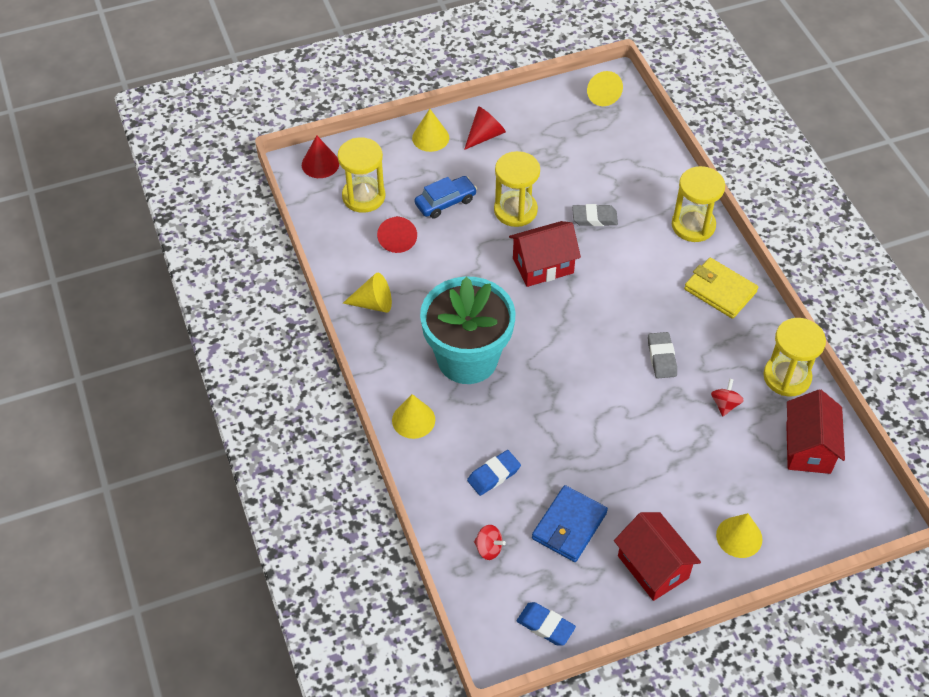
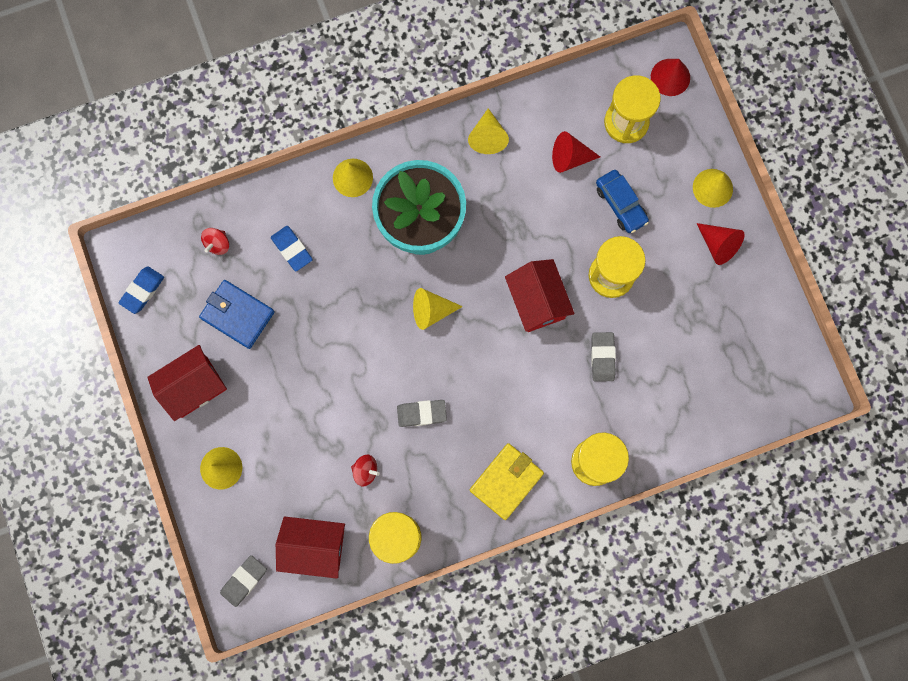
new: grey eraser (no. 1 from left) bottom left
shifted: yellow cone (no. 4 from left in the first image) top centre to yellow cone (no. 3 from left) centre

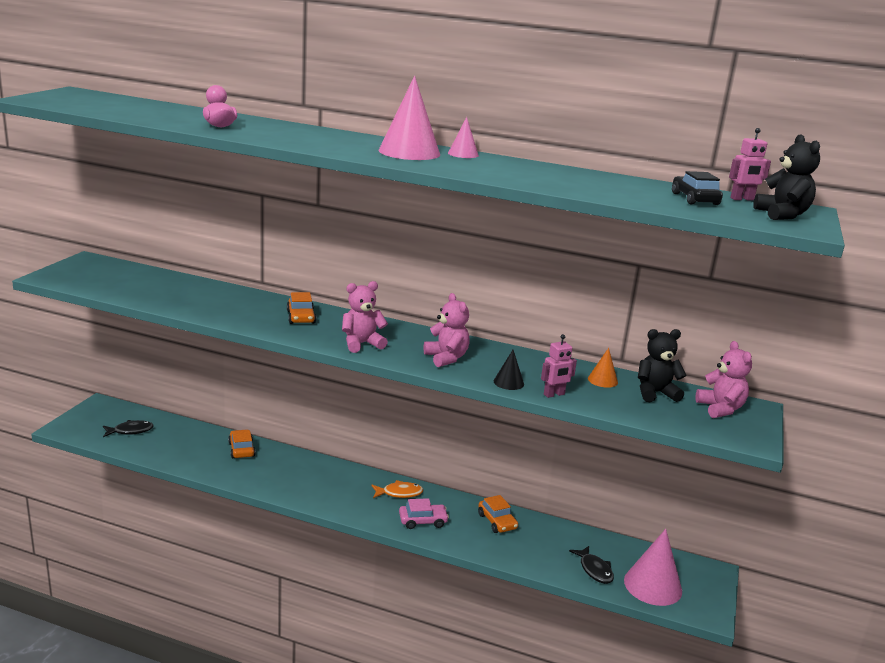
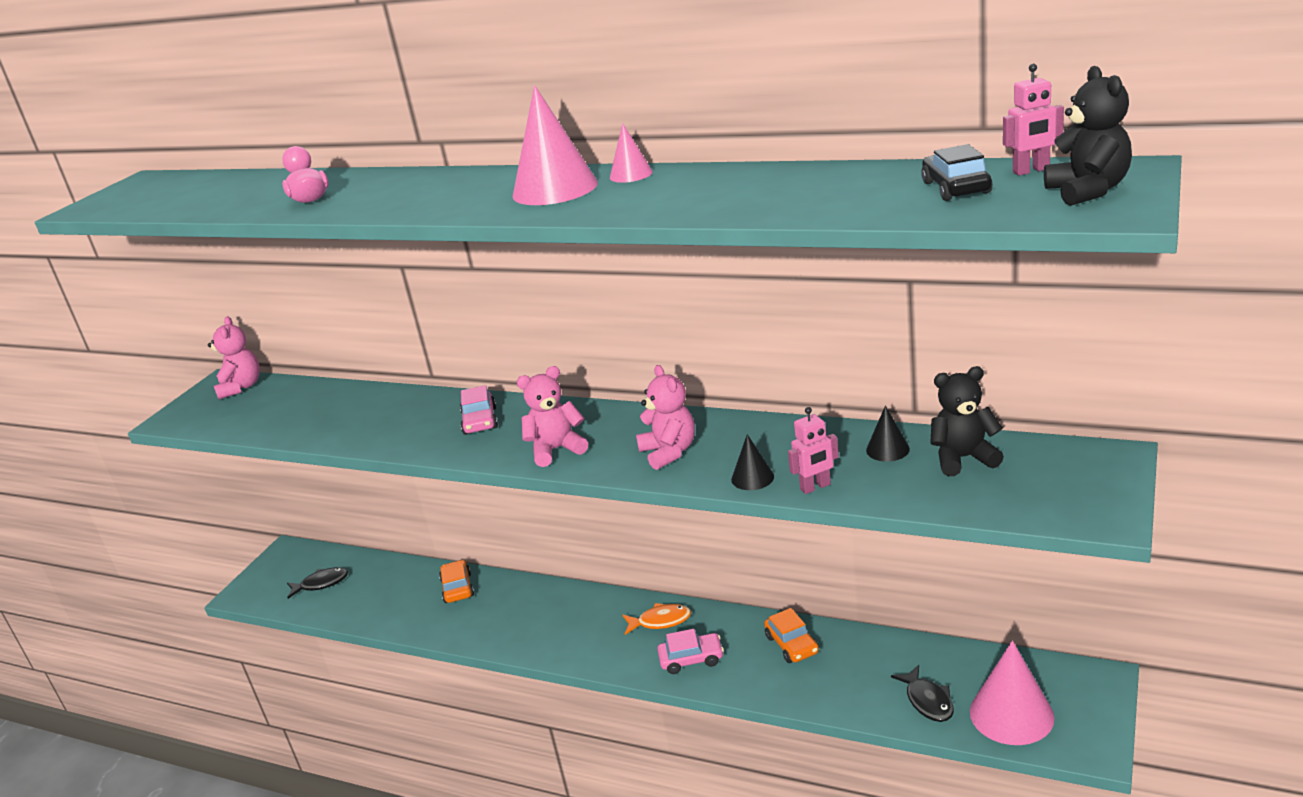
shifted: pink teddy bear (no. 3 from left in the first image) middle right to pink teddy bear (no. 1 from left) middle left
repainted: orange car (no. 2 from left) centre to pink car (no. 1 from left) centre; orange cone middle right to black cone (no. 2 from left) middle right

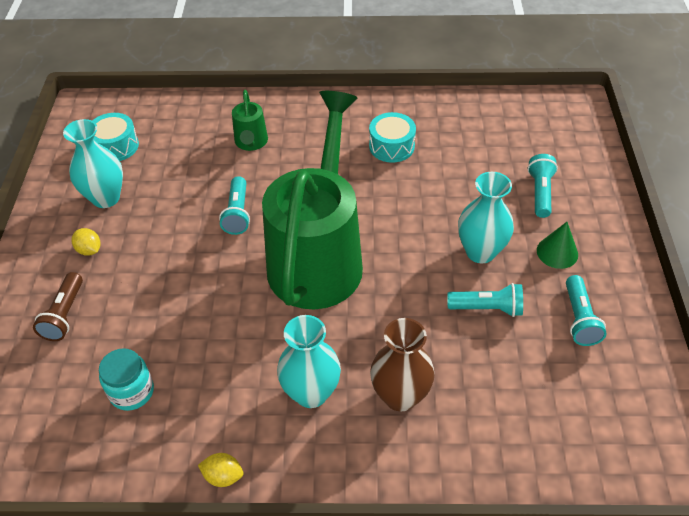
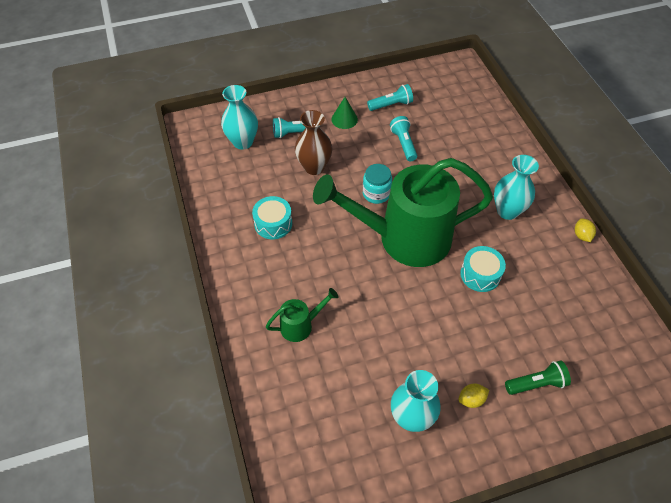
gone: turquoise flashlight (no. 1 from left) centre
shifted: turquoise drum (no. 1 from left in the first image) top left to turquoise drum (no. 2 from left) middle right; turquoise vase (no. 3 from left in the first image) middle right to turquoise vase (no. 1 from left) top centre; brown vase bottom centre to top centre; turquoise jar bottom left to centre
repainted: brown flashlight middle left to green flashlight bottom right
rotated: yellow lemon (no. 1 from left) middle left = bottom right 45 degrees clockwise

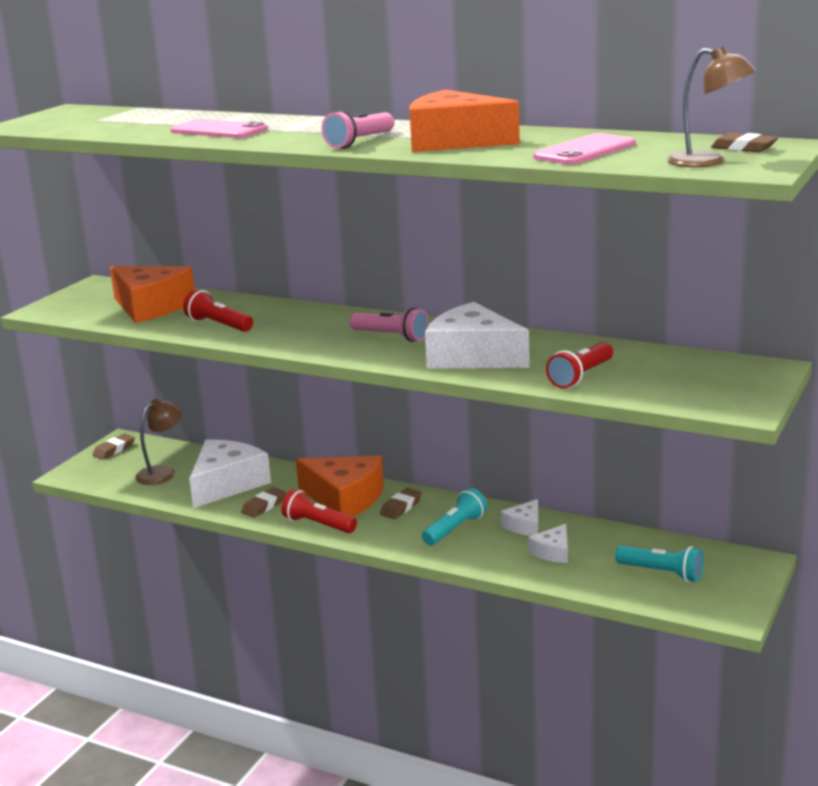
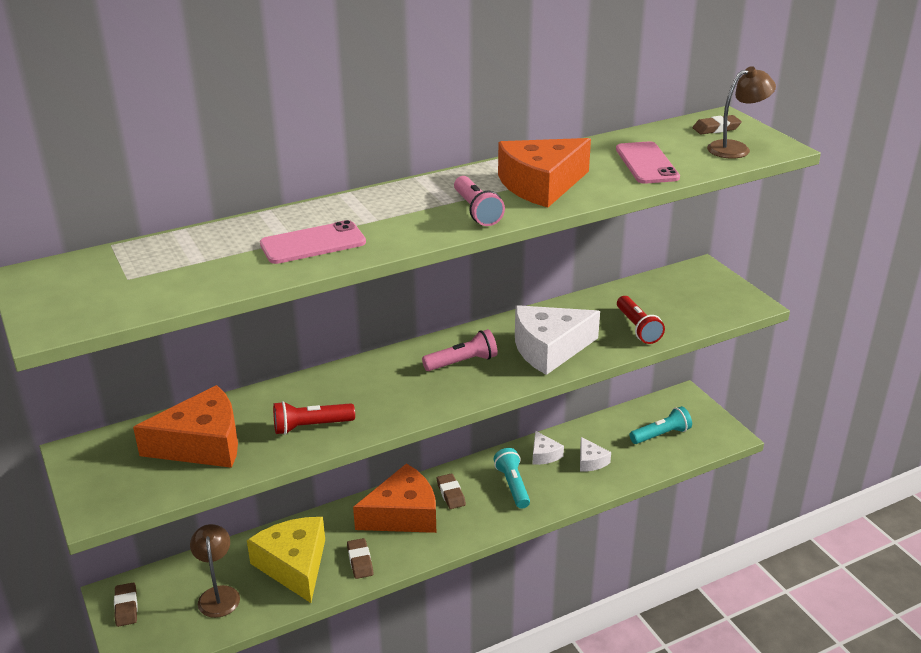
gone: red flashlight (no. 2 from left) centre
repainted: white cheese (no. 1 from left) middle left to yellow cheese bottom left

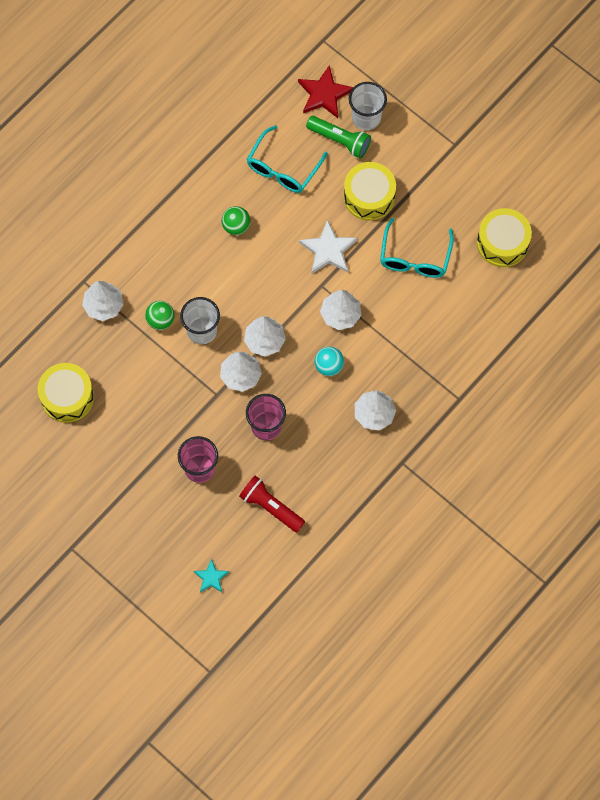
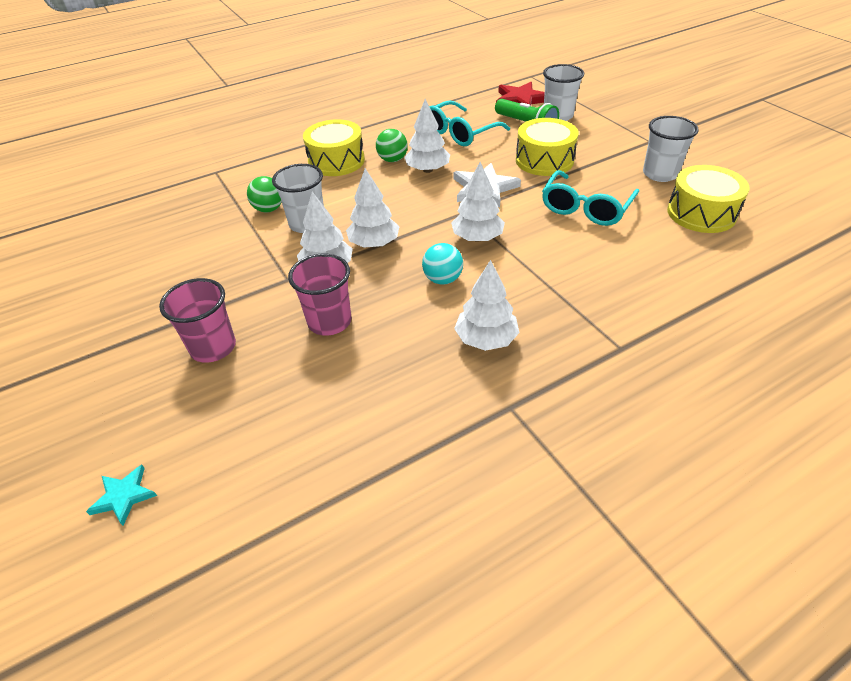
gone: red flashlight centre
new: white cup (no. 3 from left) top right
shifted: white tree (no. 1 from left in the first image) middle left to white tree (no. 3 from left) top centre; yellow drum (no. 1 from left) middle left to top centre

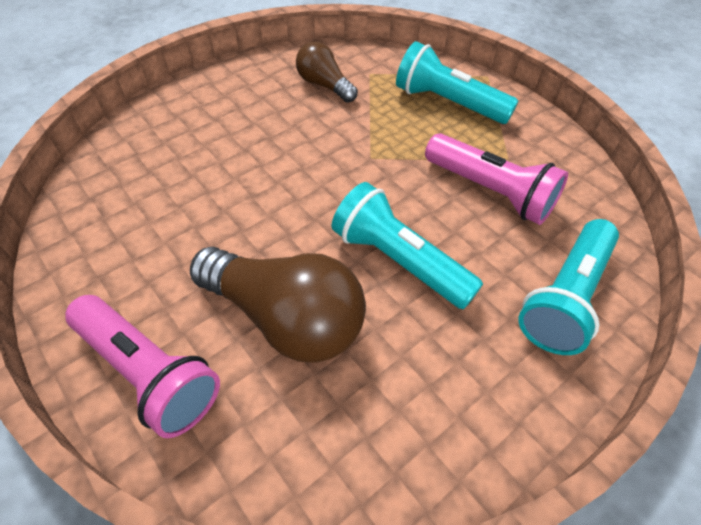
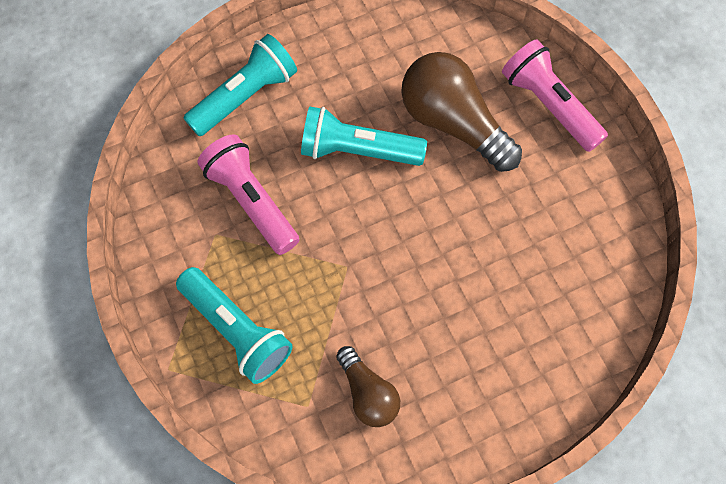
rotated: turquoise flashlight (no. 1 from left in the first image) centre = top centre 135 degrees clockwise

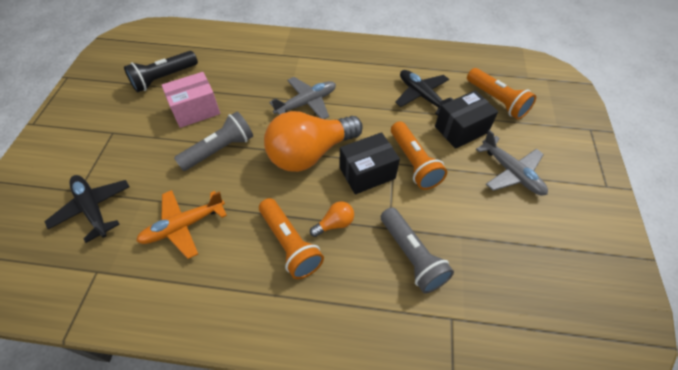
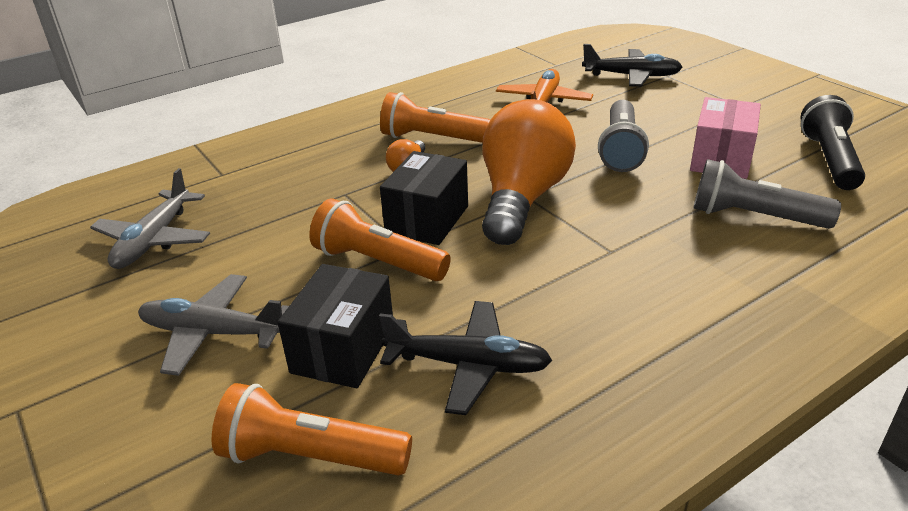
shifted: grey plane (no. 1 from left) top centre to middle left; grey flashlight (no. 2 from left) bottom centre to middle right

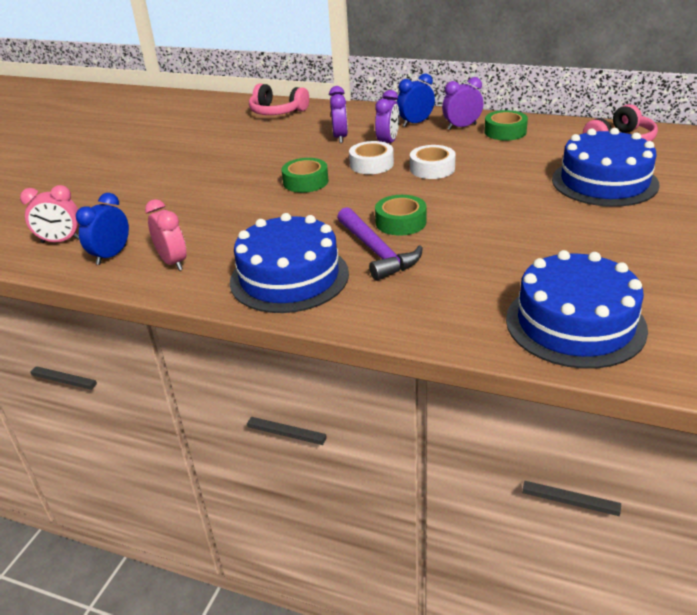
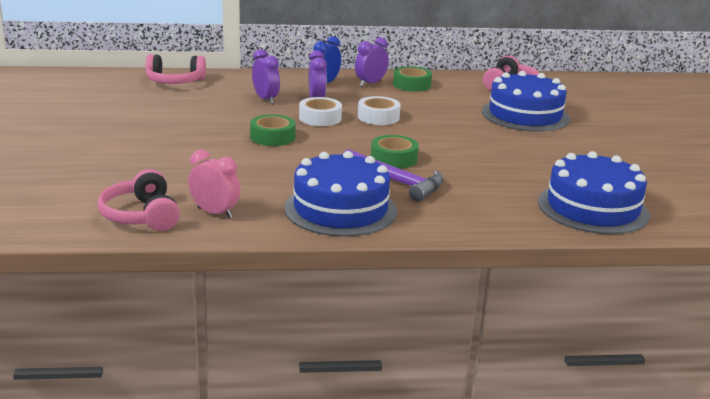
gone: pink clock (no. 1 from left) middle left
swapped: blue clock (no. 1 from left) middle left to pink headphones (no. 1 from left) middle left

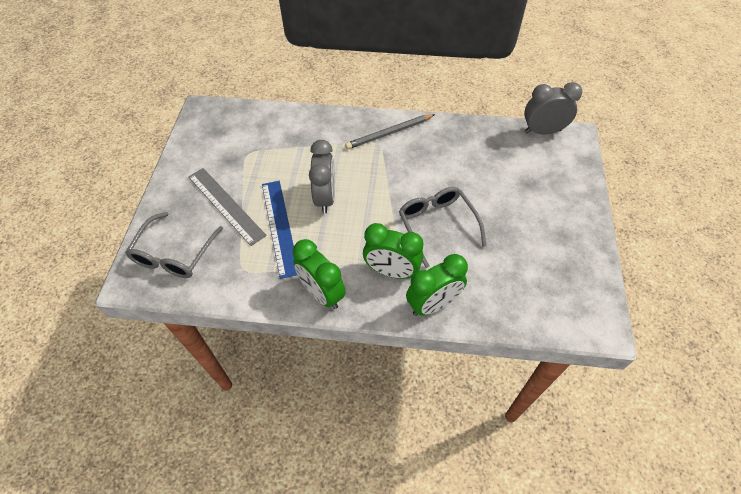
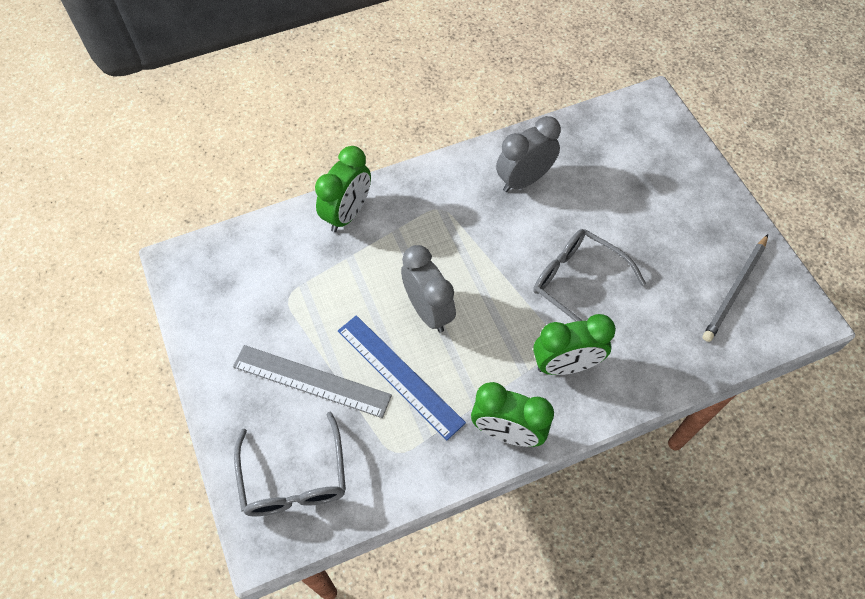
shifted: grey clock (no. 2 from left) top right to top centre; grey pencil top centre to middle right; green clock (no. 3 from left in the first image) centre to green clock (no. 1 from left) top centre

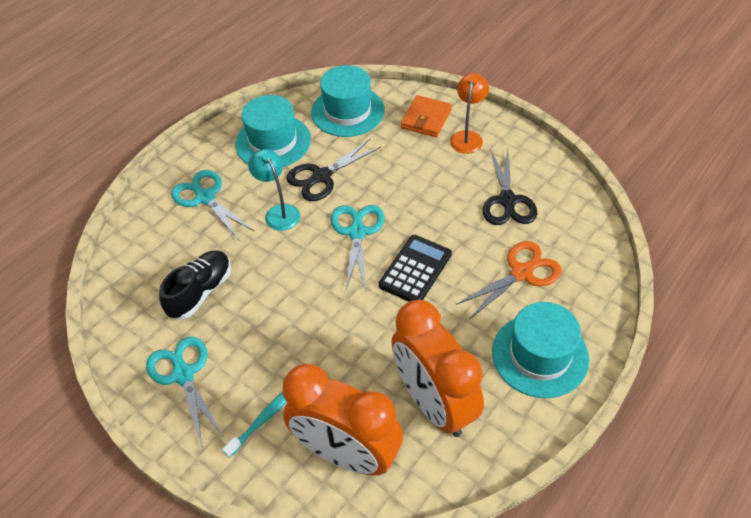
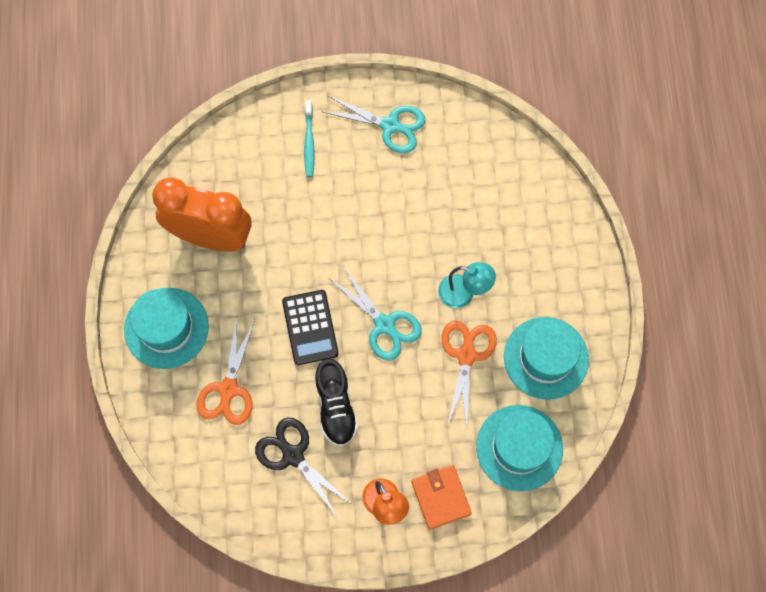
gone: turquoise scissors (no. 2 from left) middle left; orange clock (no. 1 from left) bottom centre
shifted: black shoe middle left to bottom centre
repainted: black scissors (no. 1 from left) top centre to orange scissors (no. 2 from left) centre

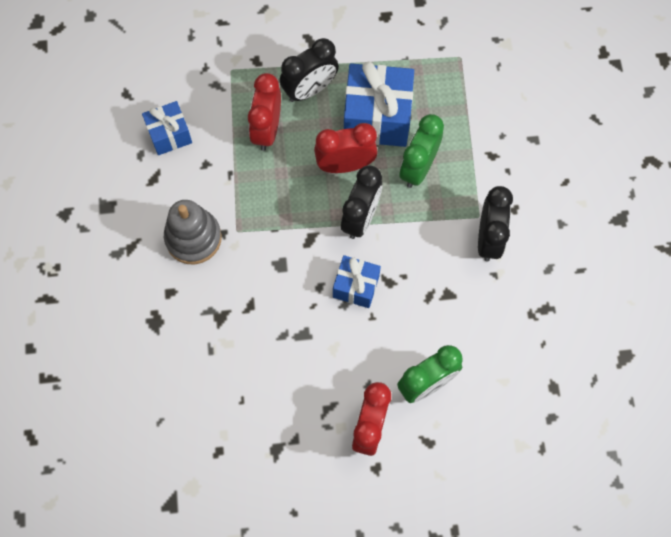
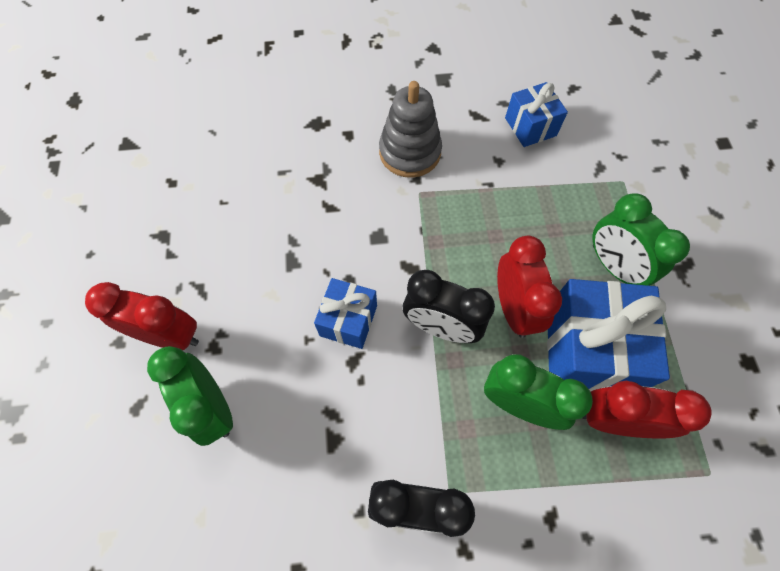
shifted: red clock (no. 1 from left in the first image) top centre to red clock (no. 3 from left) bottom right
repainted: black clock (no. 1 from left) top centre to green clock (no. 3 from left) middle right

